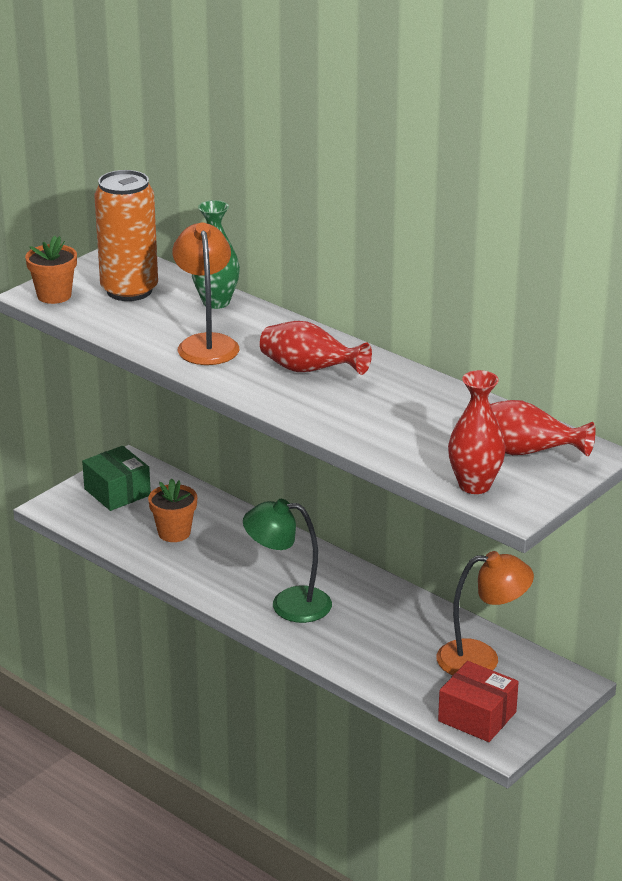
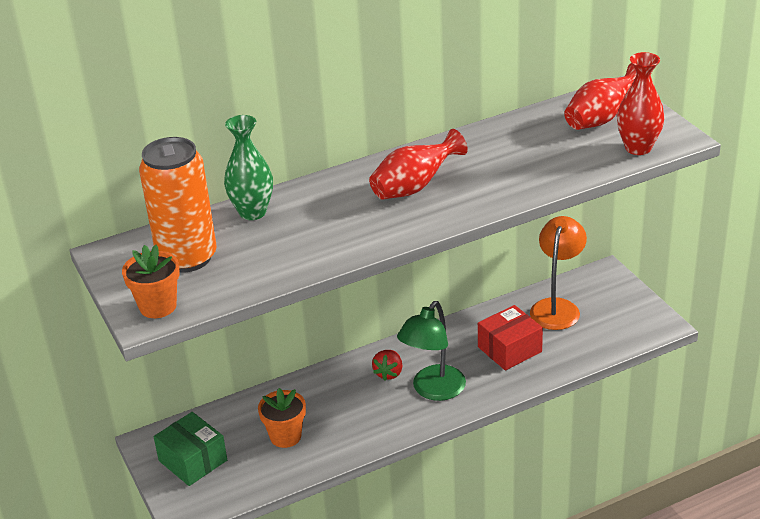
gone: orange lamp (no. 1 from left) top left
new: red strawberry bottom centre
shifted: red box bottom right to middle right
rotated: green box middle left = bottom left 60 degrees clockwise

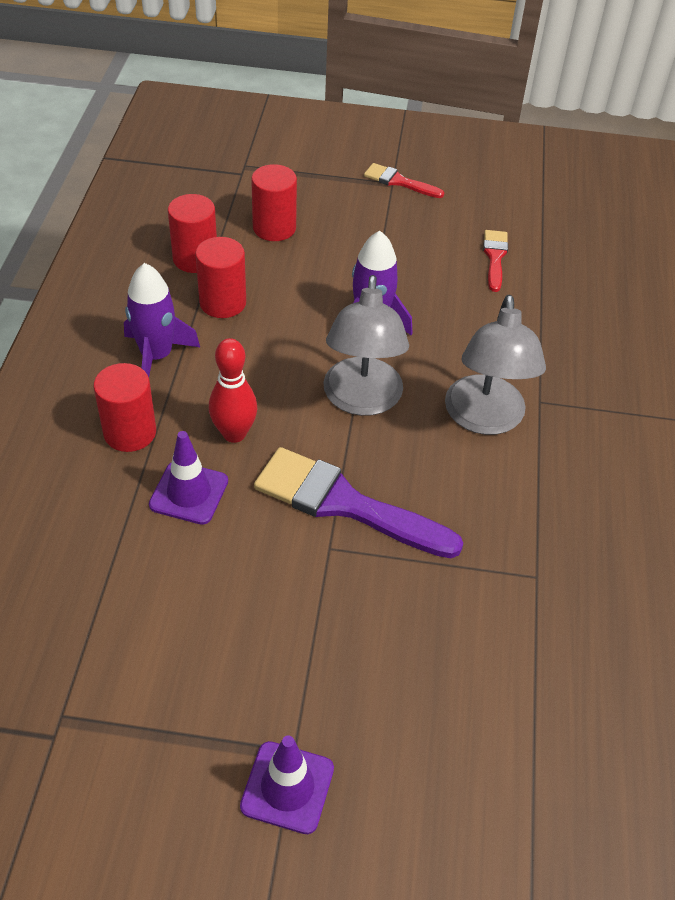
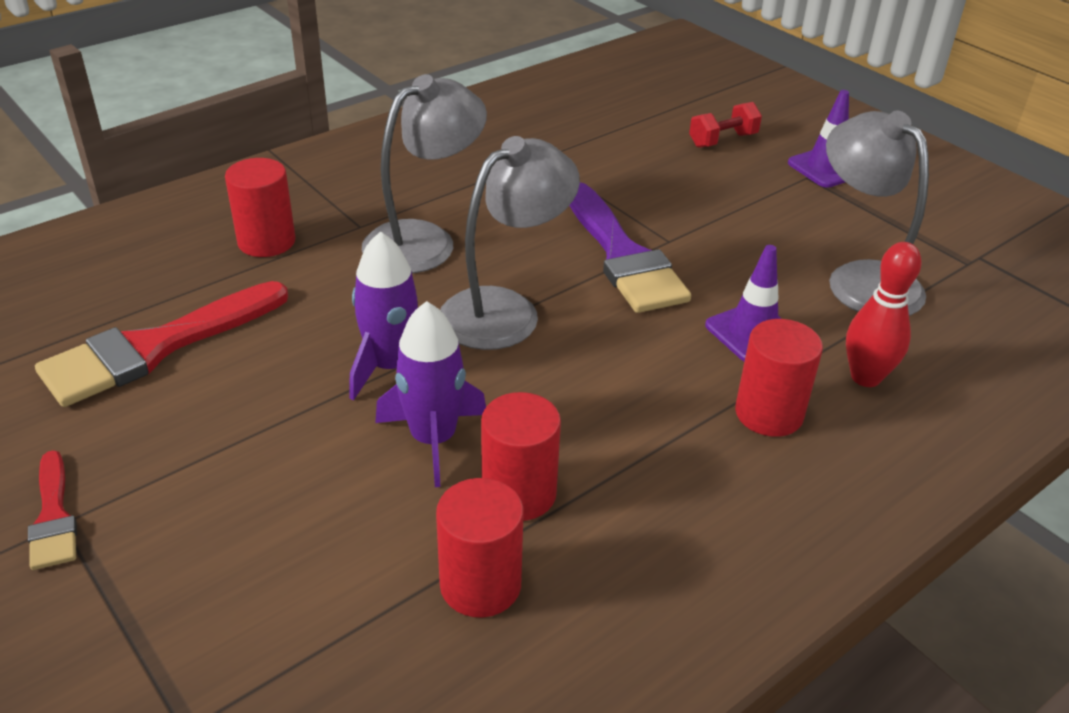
new: red dumbbell top right; grey lamp (no. 3 from left) top right
shifted: red cylinder (no. 4 from left in the first image) top centre to red cylinder (no. 1 from left) top left; purple rocket (no. 1 from left in the first image) middle left to purple rocket (no. 2 from left) centre; red bowling pin centre to middle right
scaled: red brush (no. 2 from left) top right = middle left x1.94

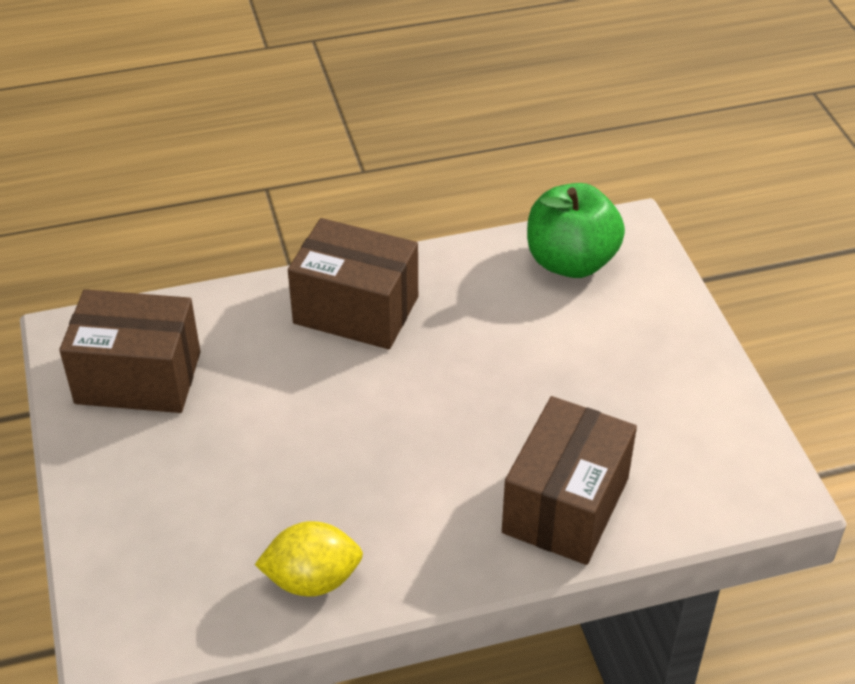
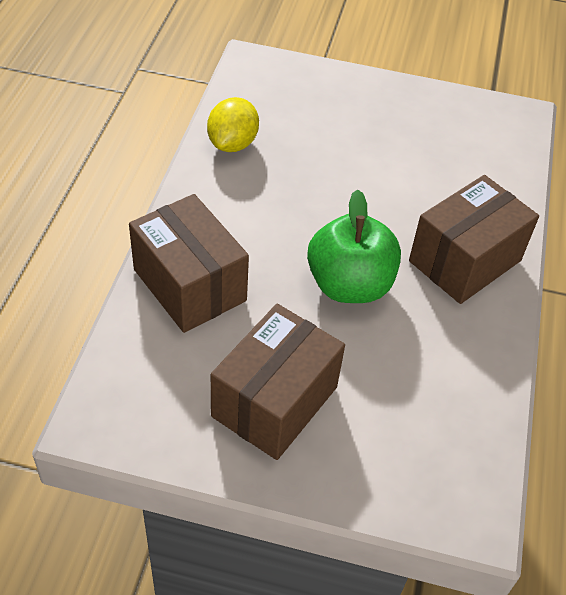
shifted: green apple middle right to centre; brown box (no. 1 from left in the first image) middle left to brown box (no. 2 from left) centre

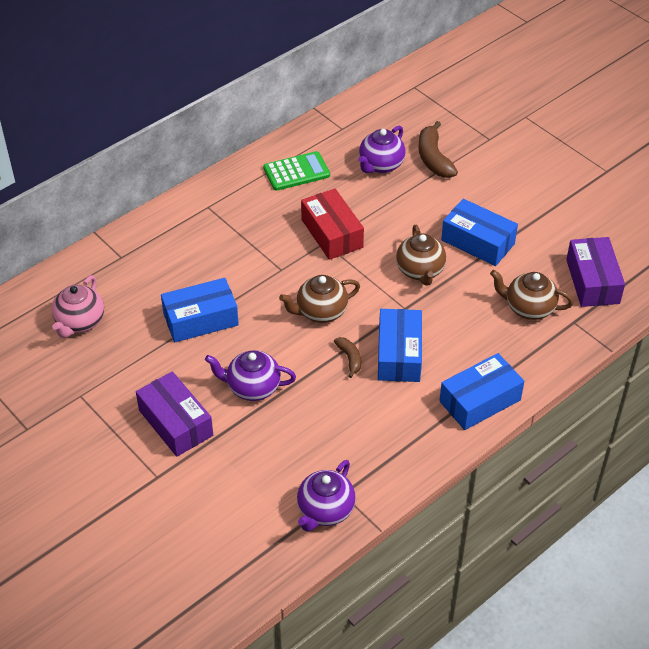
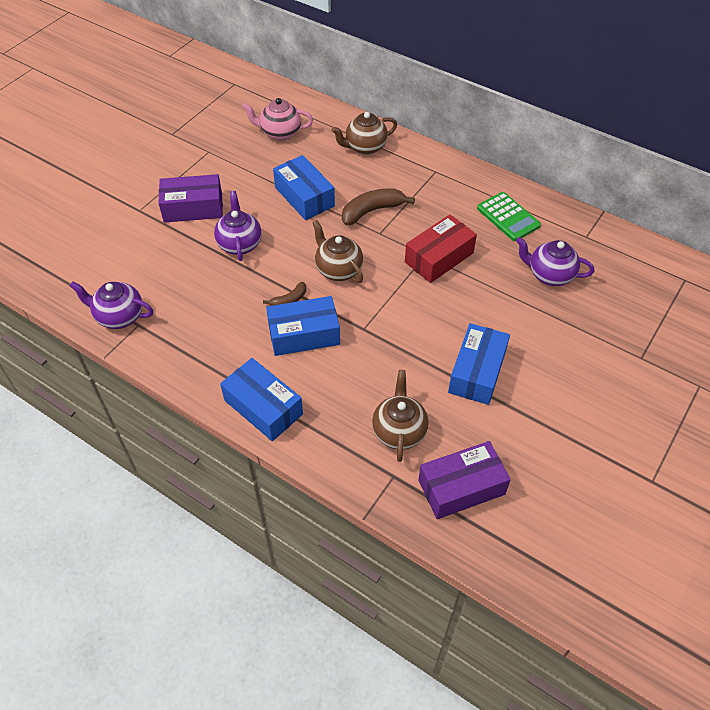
shifted: brown banana (no. 2 from left) top right to top centre; brown teapot (no. 2 from left) centre to top centre
rotated: purple box (no. 1 from left) middle left = top left 45 degrees clockwise

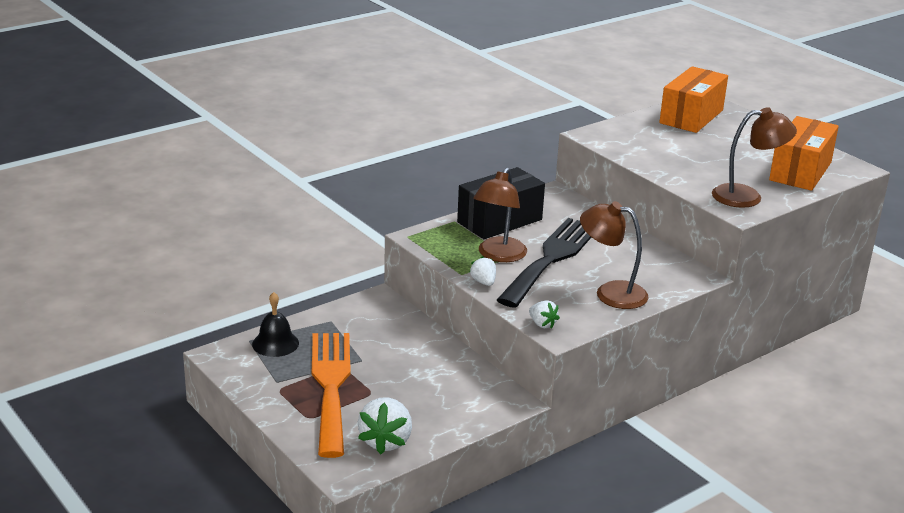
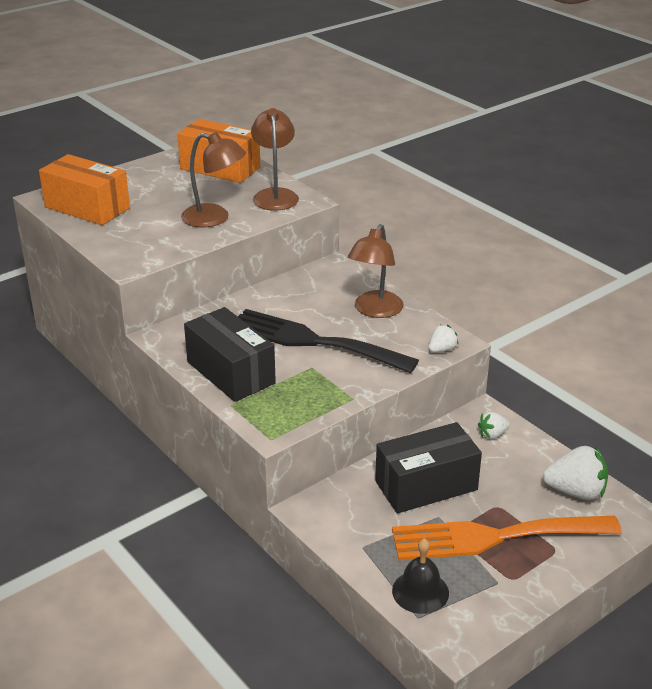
new: black box (no. 2 from left) bottom centre
shifted: brown lamp (no. 1 from left) centre to top left; white strawberry (no. 2 from left) centre to middle right

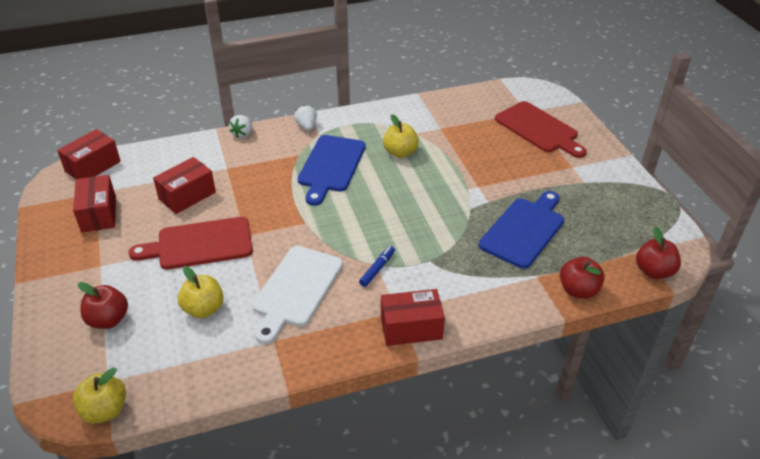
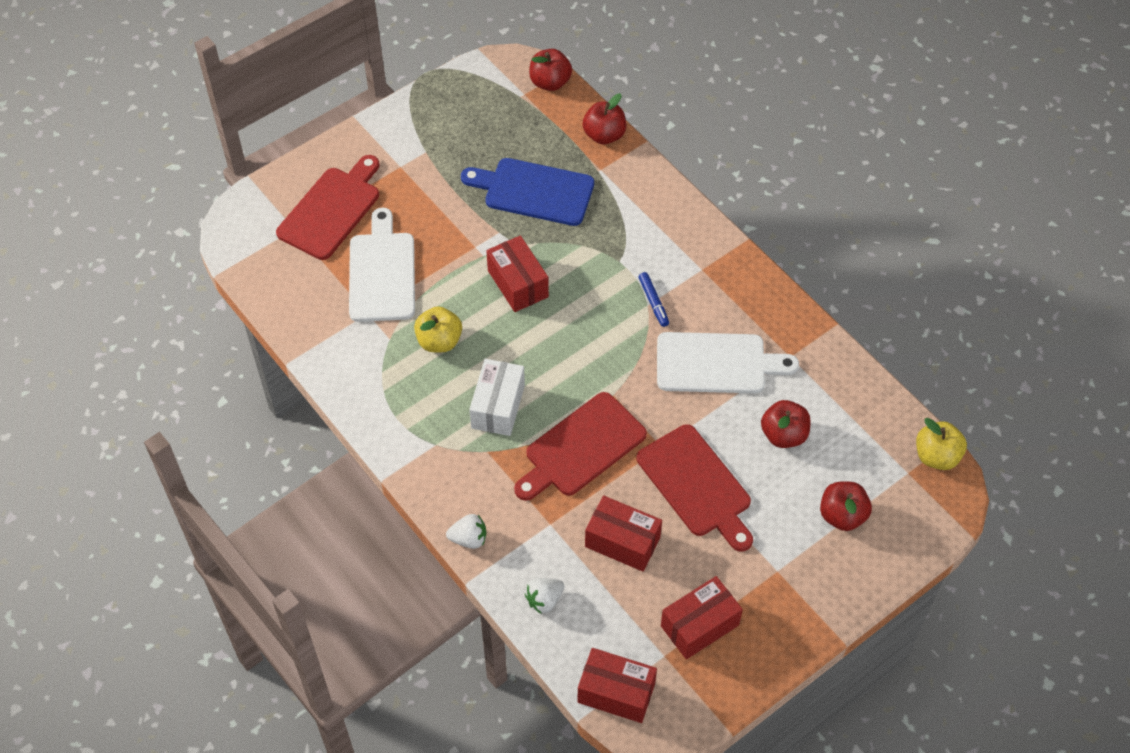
new: white cutting board (no. 1 from left) centre; red cutting board (no. 2 from left) centre
shifted: white strawberry (no. 2 from left) top centre to bottom centre; red box (no. 4 from left in the first image) bottom centre to red box (no. 1 from left) centre
swapped: blue cutting board (no. 1 from left) centre to white box centre
repainted: yellow apple (no. 2 from left) middle left to red apple (no. 3 from left) middle right
rotated: blue marker centre = centre 120 degrees counterclockwise

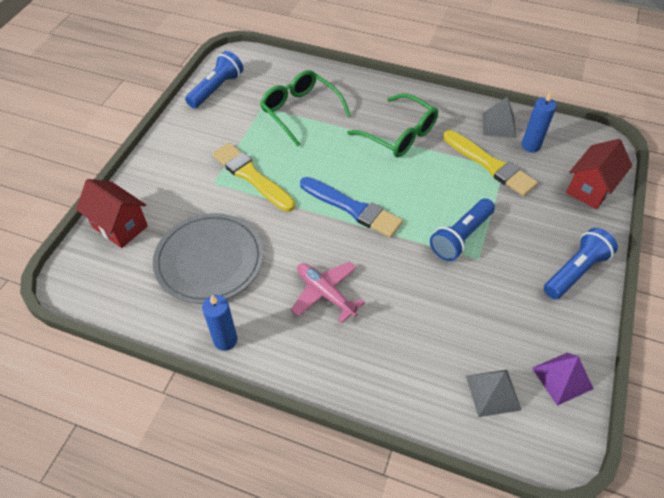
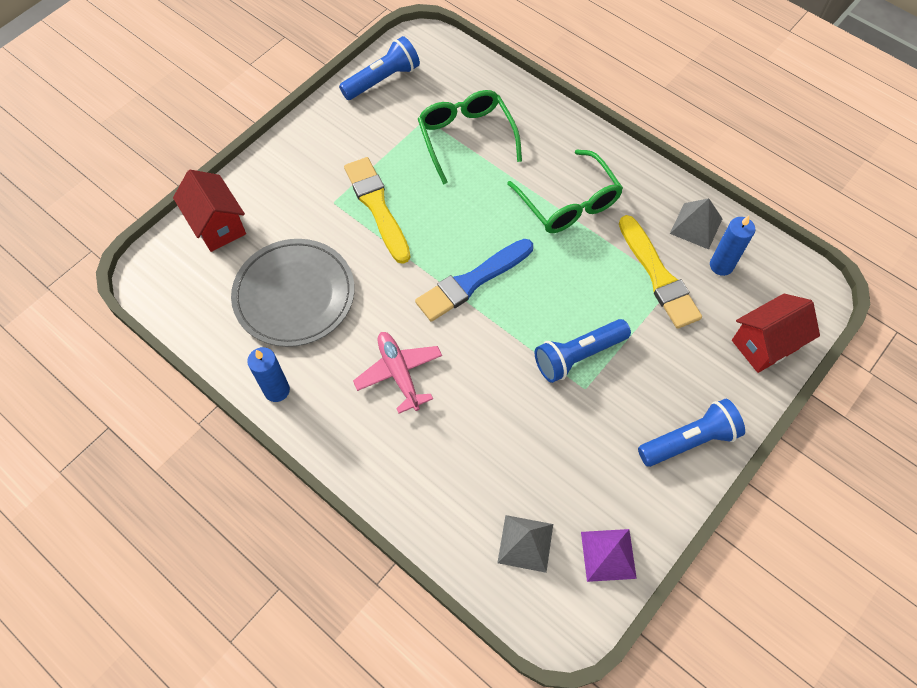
rotated: blue brush centre = centre 90 degrees clockwise

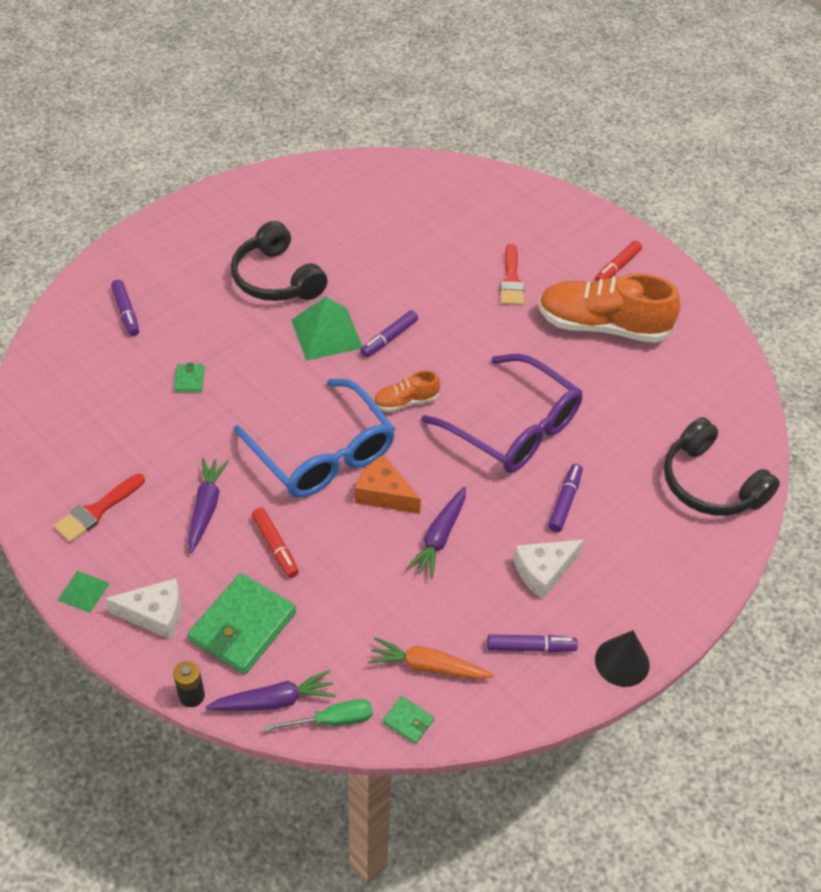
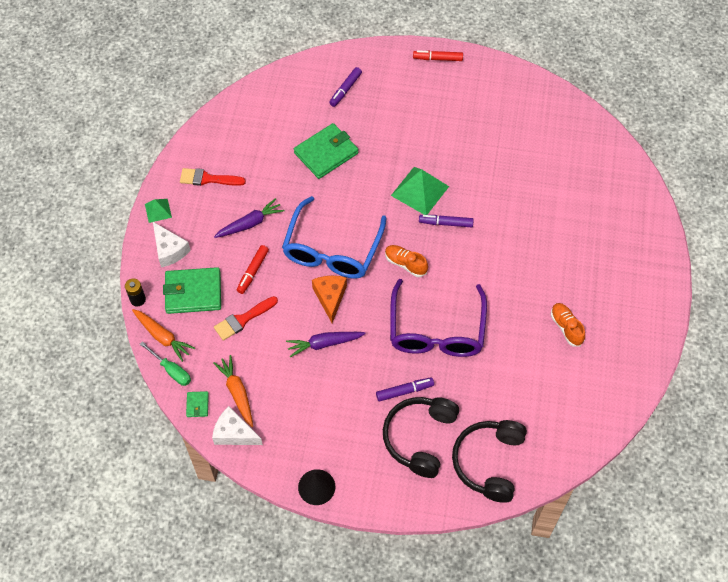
gone: purple marker (no. 3 from left) bottom centre
shifted: black headphones (no. 1 from left) top centre to bottom centre; red marker (no. 2 from left) top right to top centre; red brush (no. 2 from left) top centre to centre; white cheese (no. 2 from left) middle right to bottom left
repainted: purple carrot (no. 2 from left) bottom left to orange carrot (no. 1 from left) middle left
scaled: orange shoe (no. 2 from left) middle right = middle right x0.47; green wallet (no. 1 from left in the first image) middle left = top centre x2.23

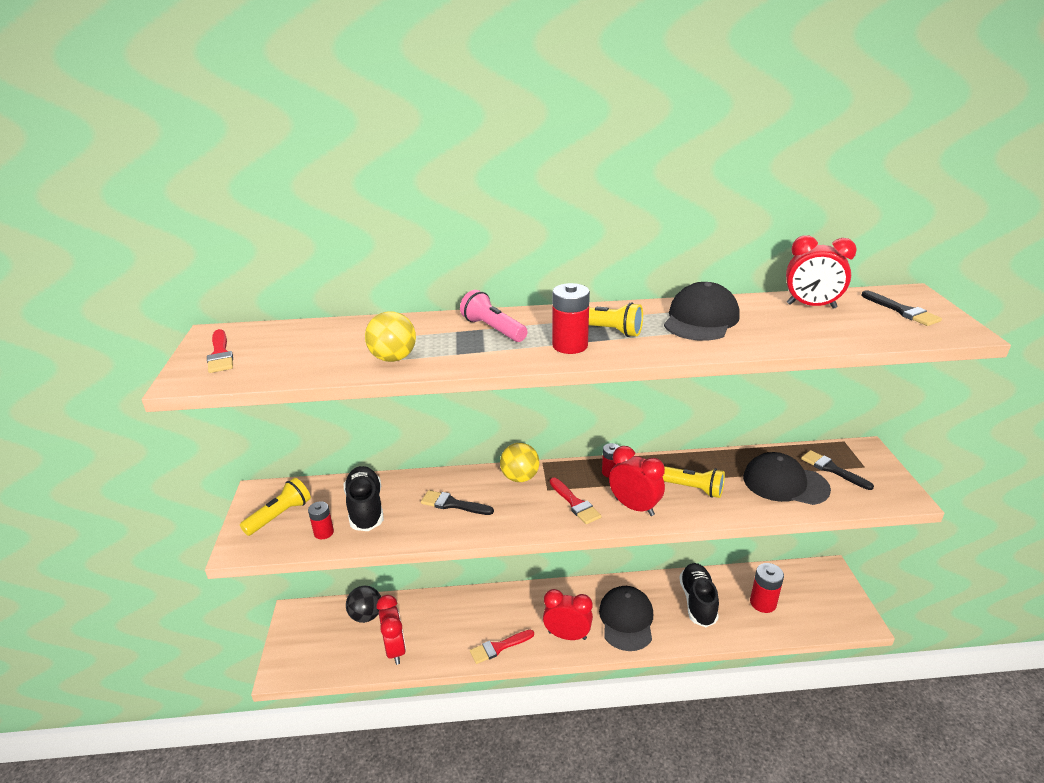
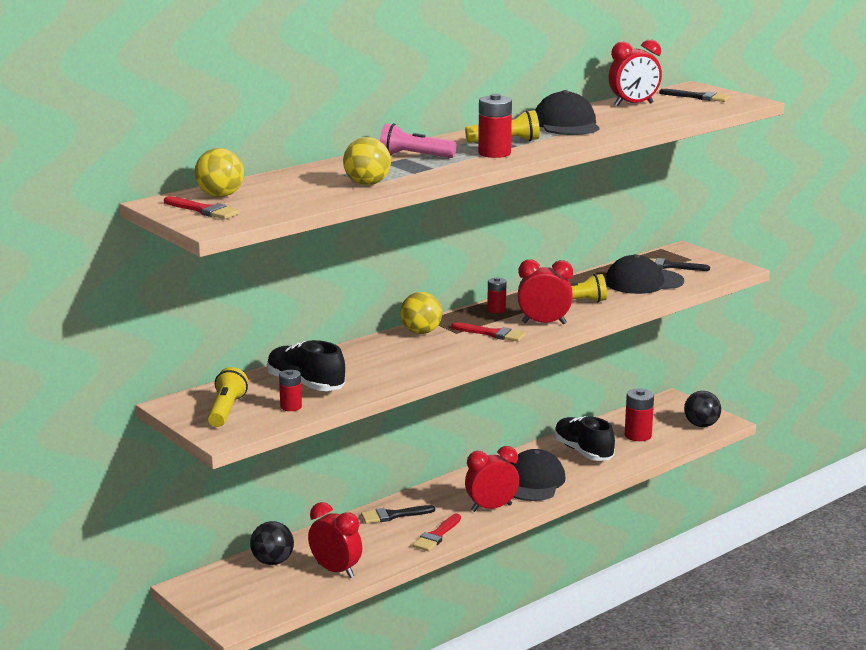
new: yellow ball (no. 1 from left) top left; black ball (no. 2 from left) middle right
shifted: black brush (no. 1 from left) centre to bottom centre
rotated: black cap (no. 1 from left) bottom centre = bottom centre 45 degrees clockwise

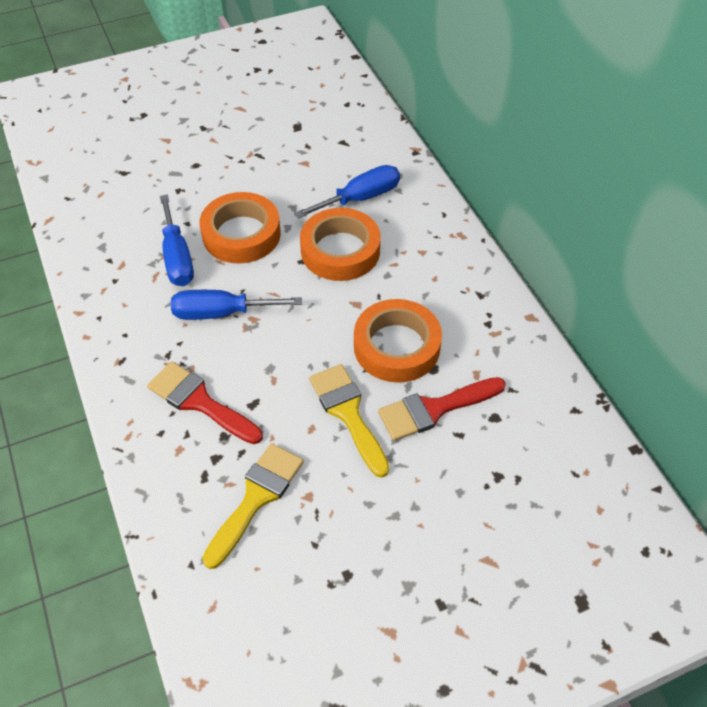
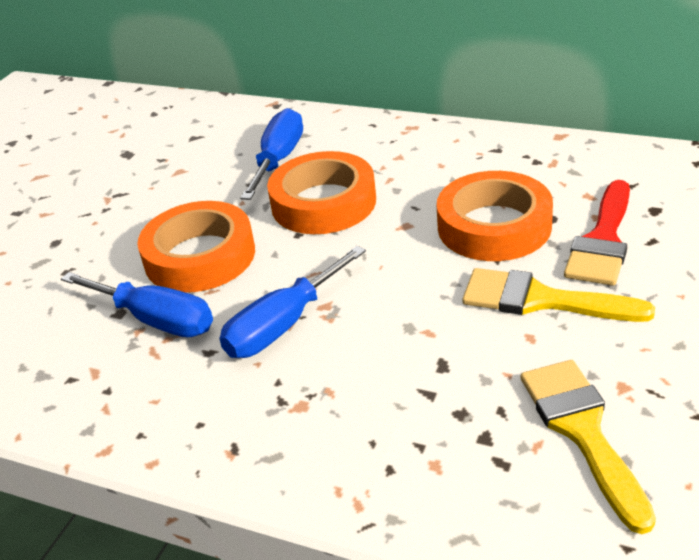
gone: red brush (no. 1 from left) middle left

